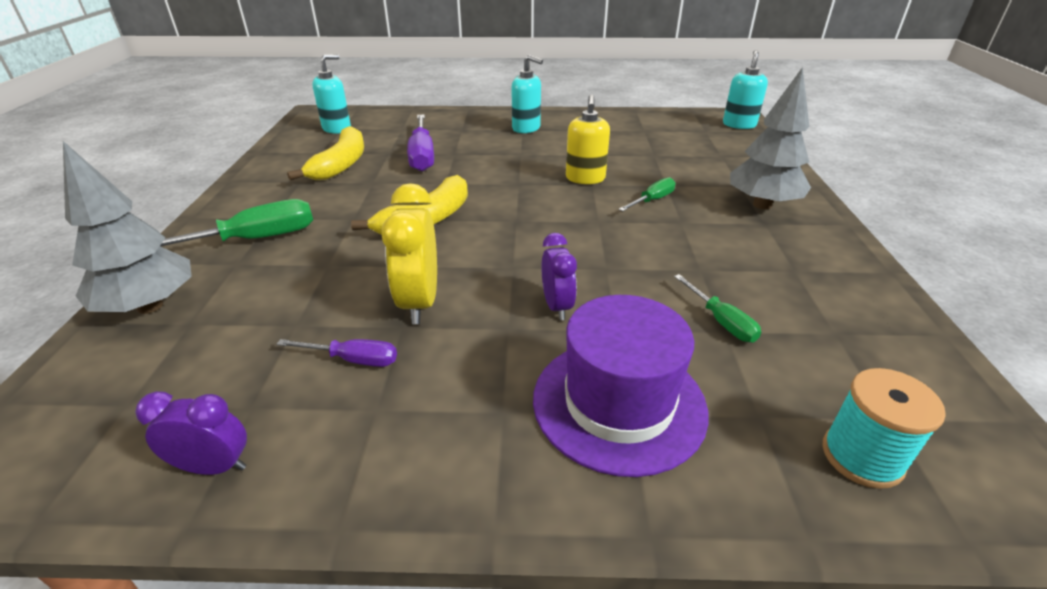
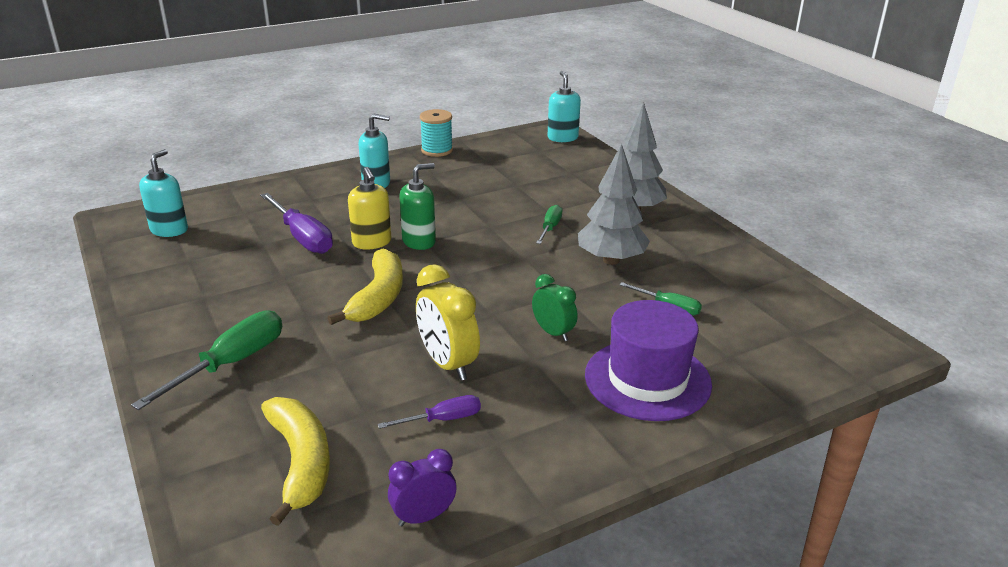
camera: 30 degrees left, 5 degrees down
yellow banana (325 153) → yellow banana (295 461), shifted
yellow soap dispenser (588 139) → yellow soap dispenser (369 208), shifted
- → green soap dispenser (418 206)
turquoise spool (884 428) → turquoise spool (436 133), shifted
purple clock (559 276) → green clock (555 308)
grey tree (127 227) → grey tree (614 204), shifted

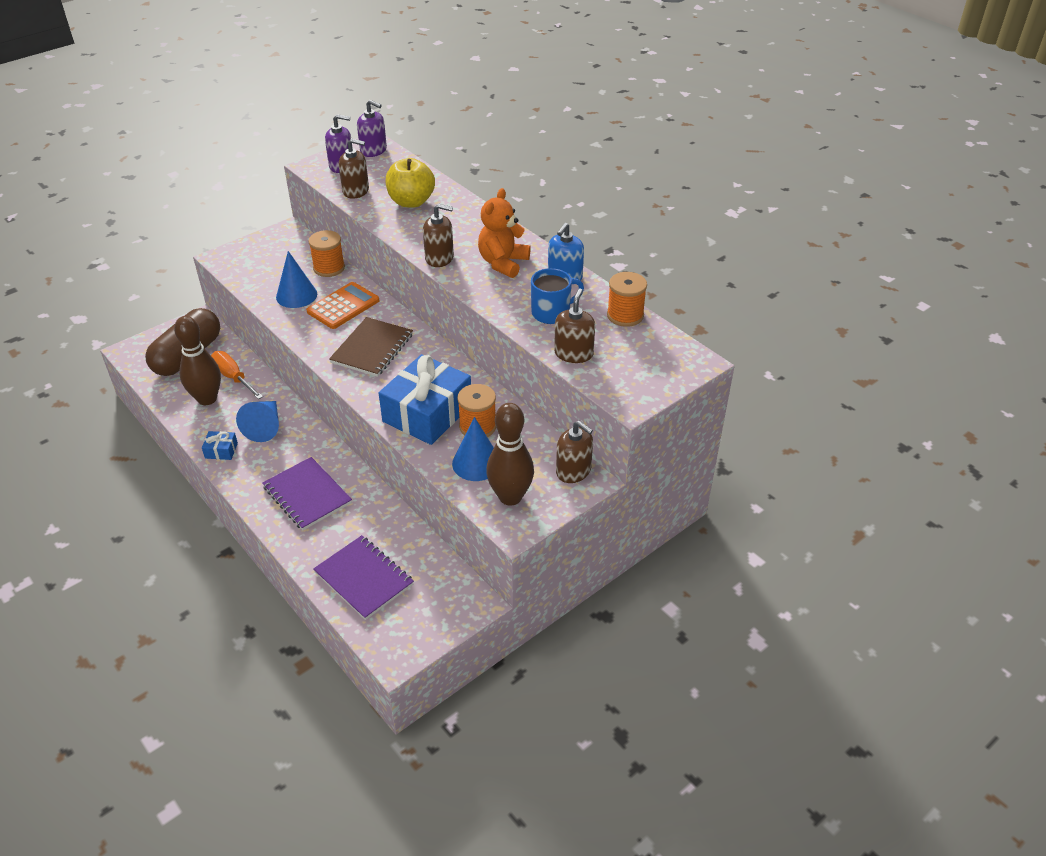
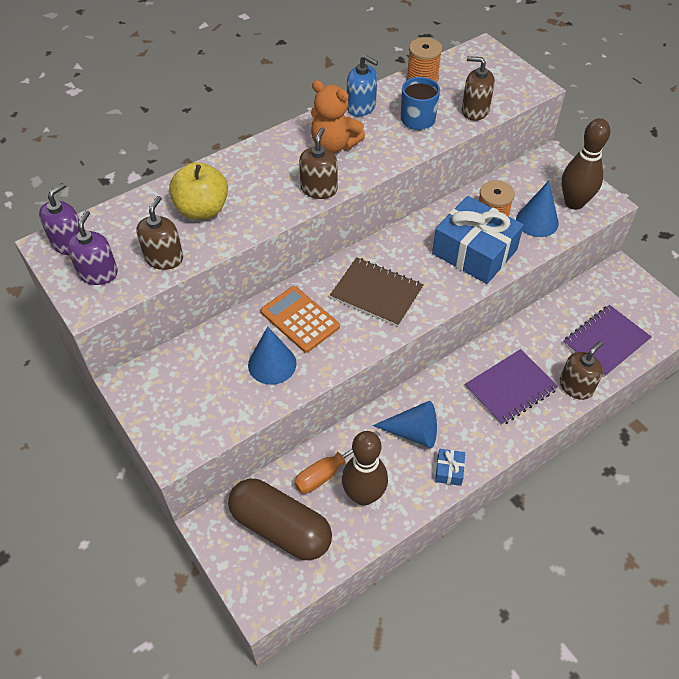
camera: 85 degrees left, 10 degrees up
brown soap dispenser (574 452) → brown soap dispenser (581 370), shifted
orange spool (326 253) → -

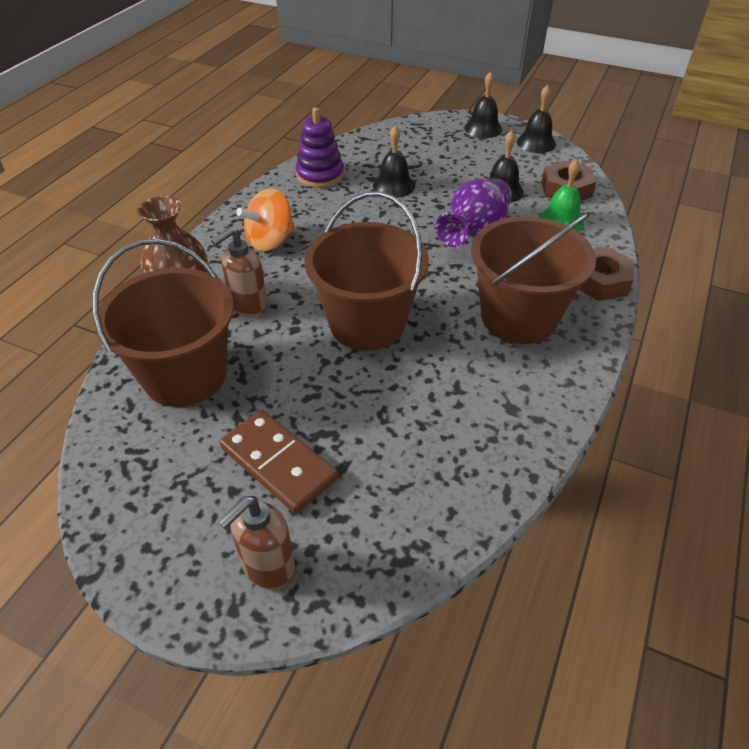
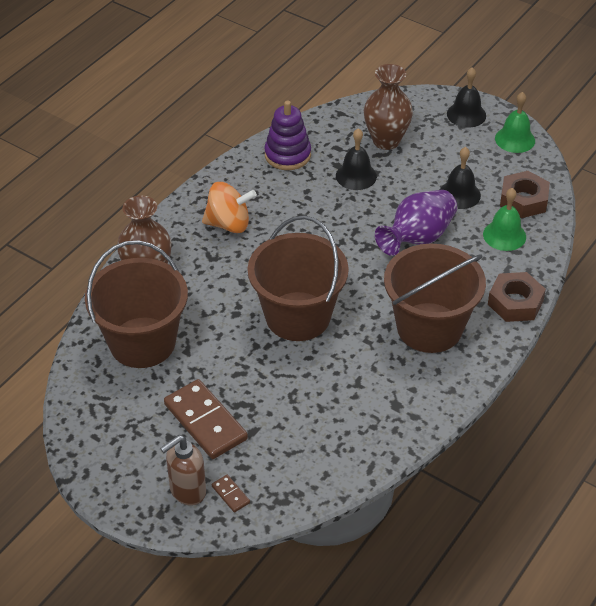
camera: 10 degrees right, 0 degrees up
orange spinning top (265 219) → orange spinning top (229 207), 150 degrees counterclockwise
- → brown domino (231 493)
- → brown vase (388 107)
black bell (536 119) → green bell (515 122)
brown soap dispenser (239 272) → -

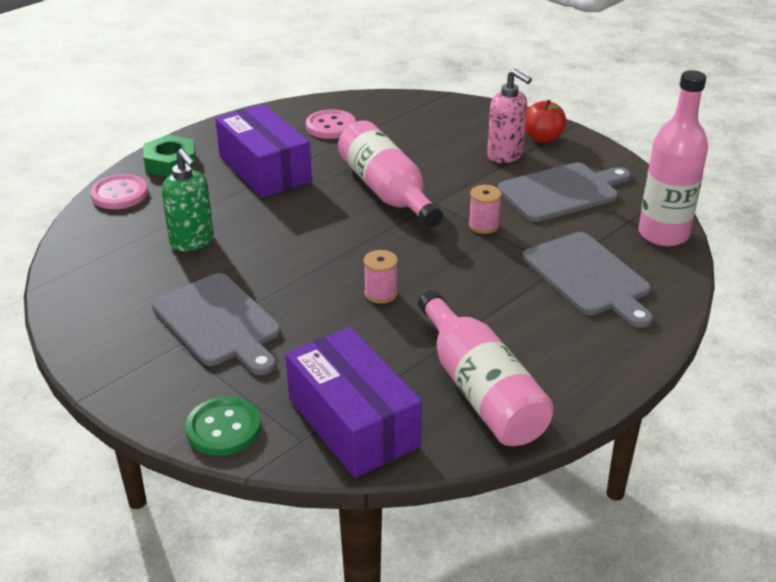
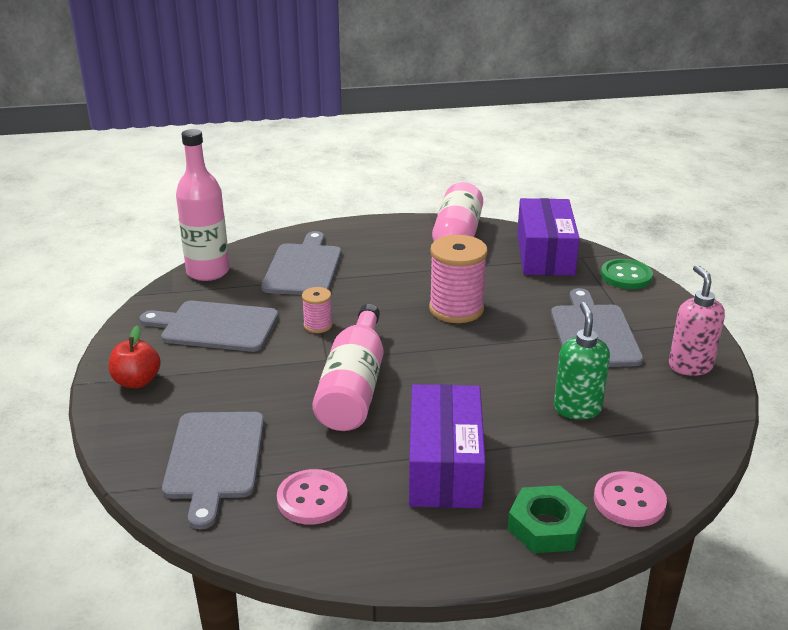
camera: 145 degrees left, 5 degrees down
- → grey cutting board (213 470)
pink spool (381 277) → pink spool (458 279), x1.95
pink soap dispenser (509 116) → pink soap dispenser (697 320), shifted

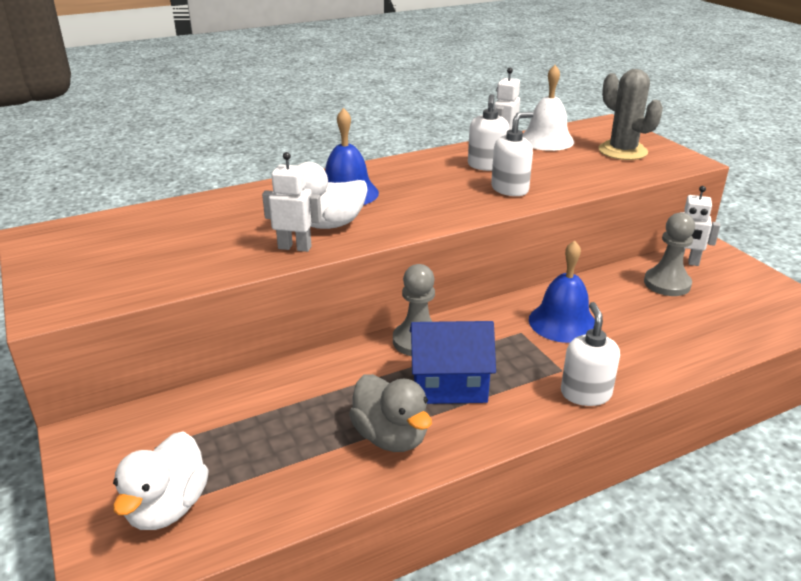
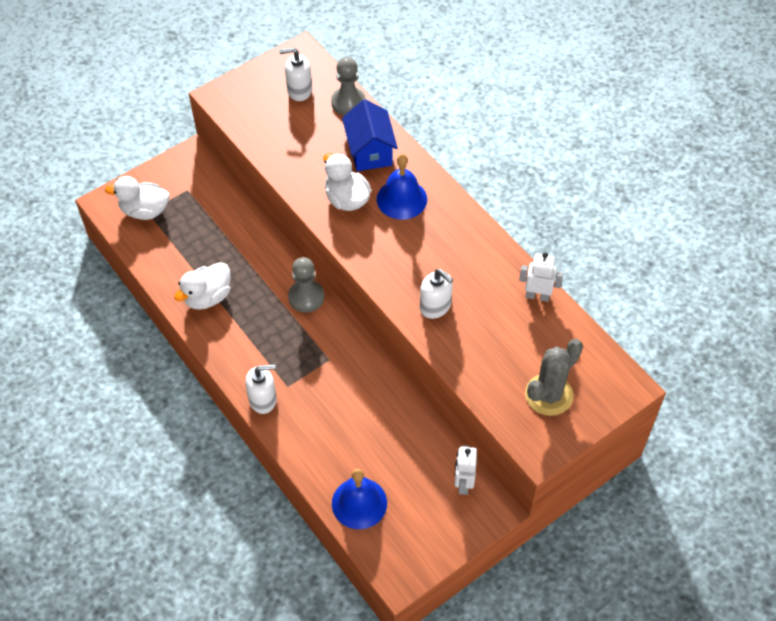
camera: 80 degrees right, 25 degrees up
grey duck (390 413) → white duck (202 286)
white soap dispenser (489 132) → white soap dispenser (295 74), shifted
grey pawn (669 254) → grey pawn (348 86), shifted
blue bell (562 291) → blue bell (359 499), shifted
blue house (453 362) → blue house (370 135), shifted
white robot (292 202) → -
white bell (548 108) → -

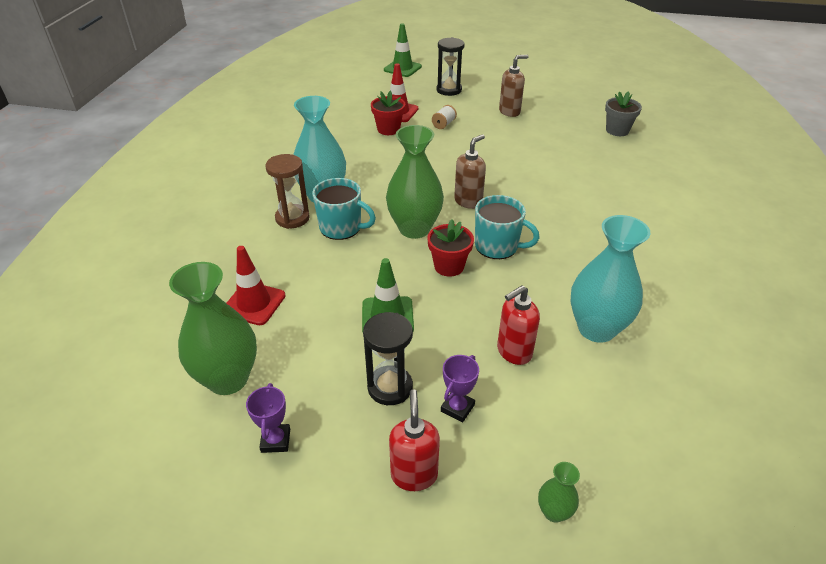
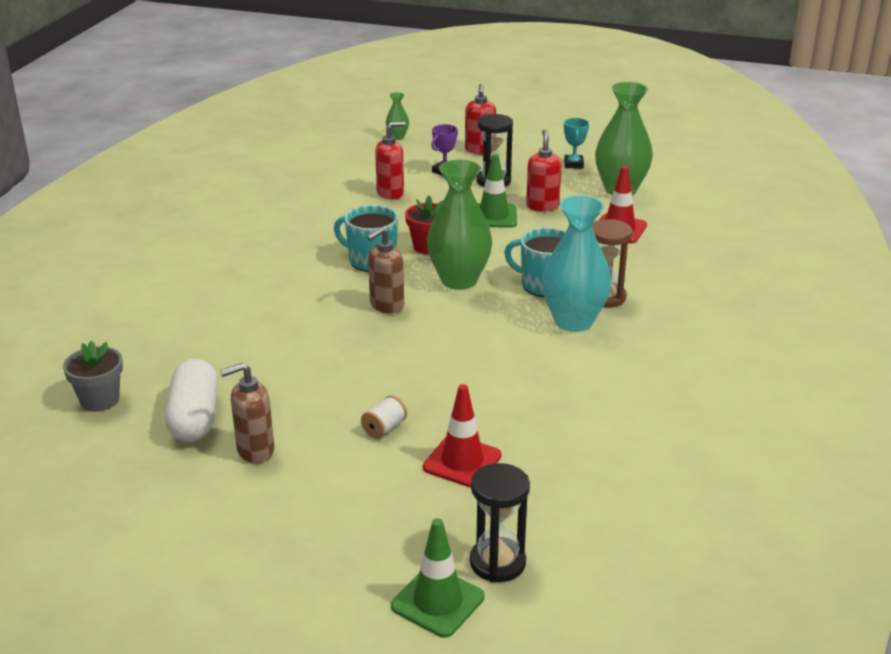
camera: 175 degrees left, 10 degrees down
- → white capsule (191 400)
black hourglass (451 66) → black hourglass (500 523), shifted
- → red soap dispenser (544 171)
purple trophy (268 418) → turquoise trophy (576 143)
red flower pot (388 112) → -
turquoise vase (610 279) → -

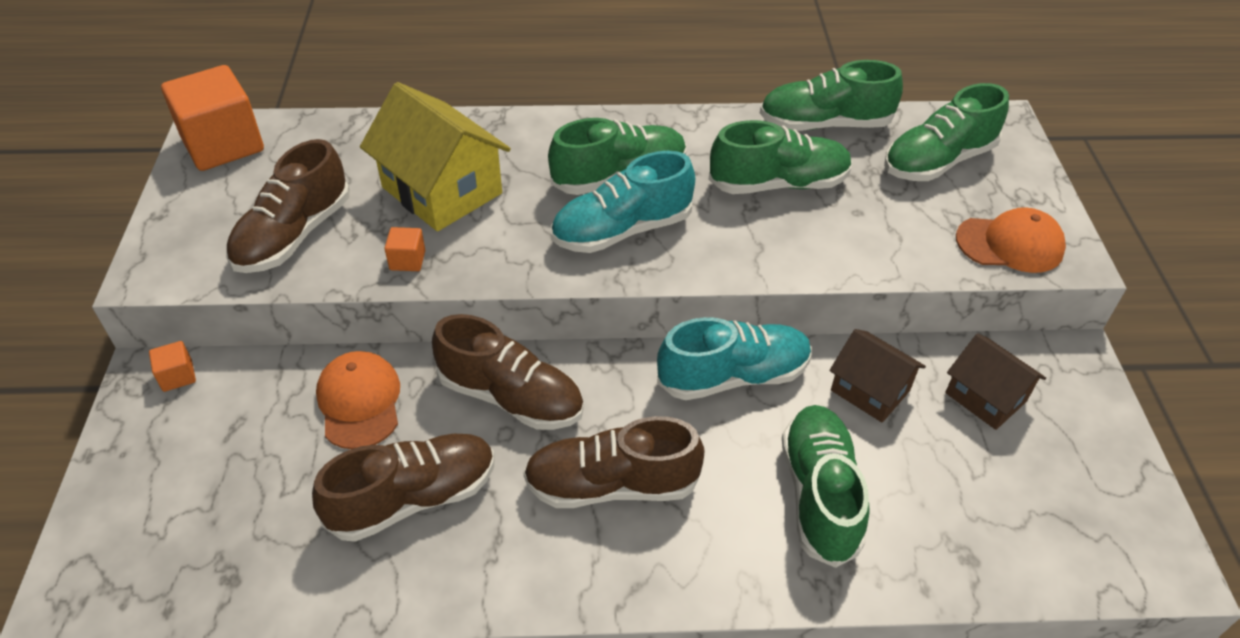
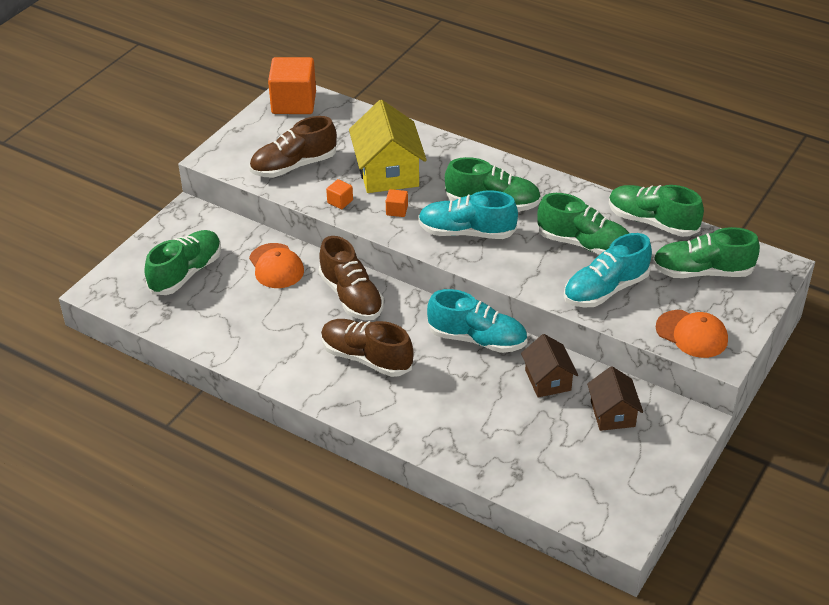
camera: 35 degrees right, 5 degrees down
green shoe (825 486) → green shoe (182 262), shifted
orange cap (358 400) → orange cap (276 265), 135 degrees clockwise
orange cube (172 366) → orange cube (397 203), shifted
- → turquoise shoe (608 270)
brown shoe (403 488) → -

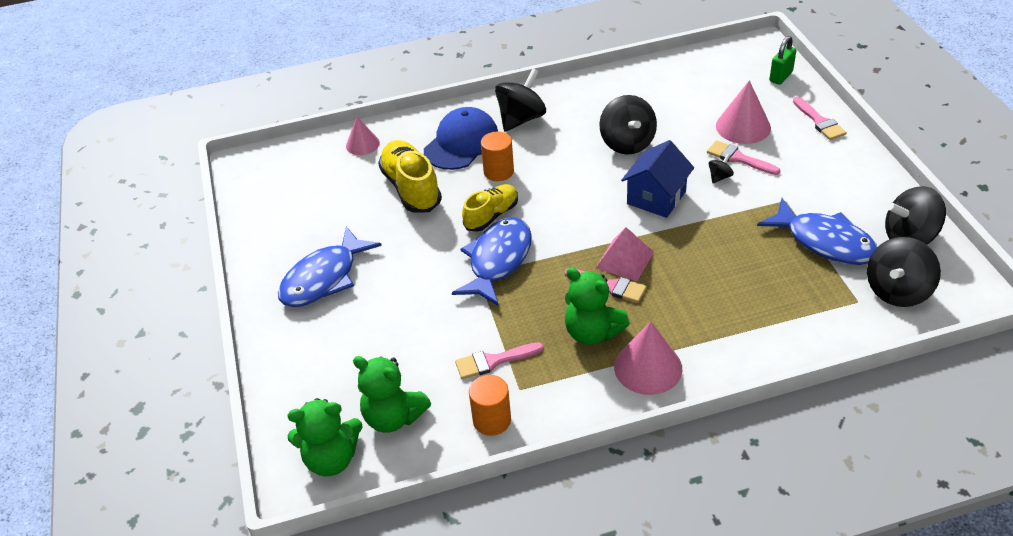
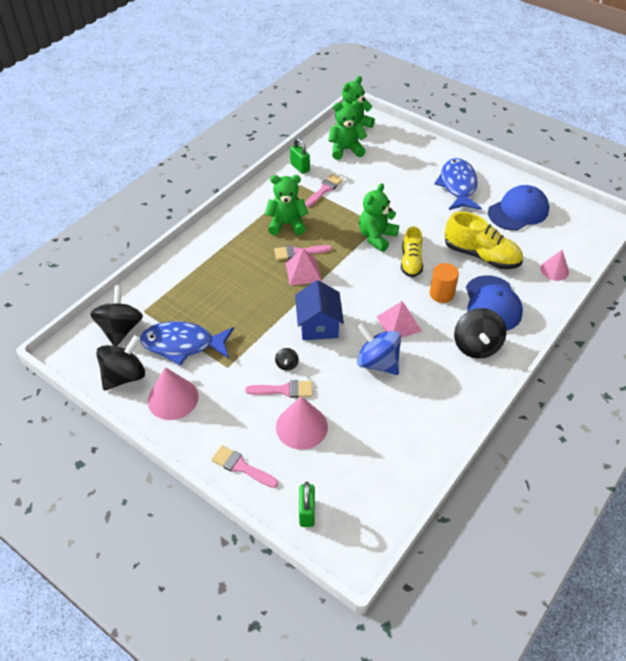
camera: 140 degrees right, 5 degrees up
pink cone (648 358) → pink cone (173 393), shifted
orange cylinder (490 405) → green padlock (300 156)
black spinning top (628 125) → blue spinning top (379 349)
blue fish (492 261) → green teddy bear (379 217)
- → pink pyramid (399 319)
- → blue cap (518 208)

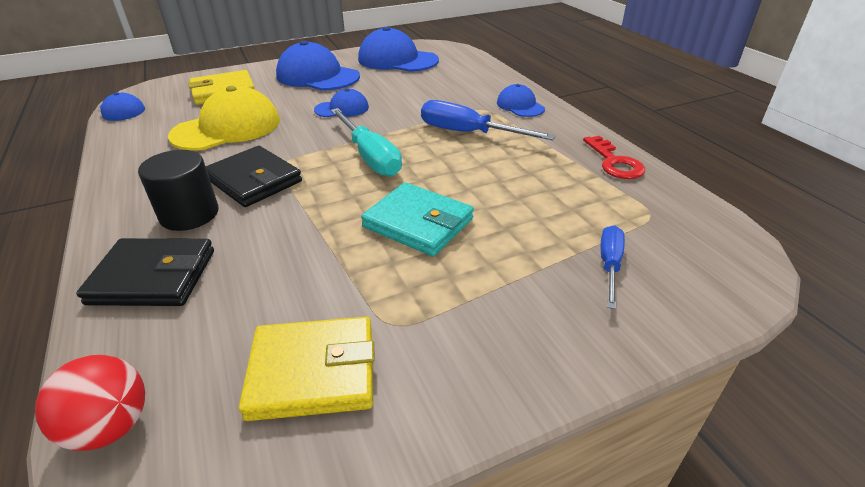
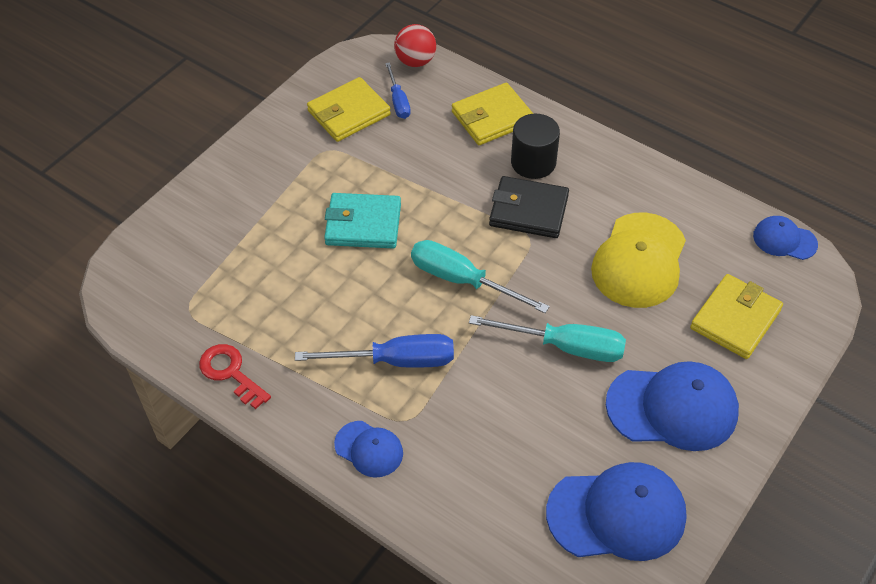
camera: 150 degrees right, 15 degrees up
blue screwdriver (613 267) → blue screwdriver (398 90), shifted
black wallet (145 272) → yellow wallet (492 114)
blue cap (341 102) → turquoise screwdriver (547 338)

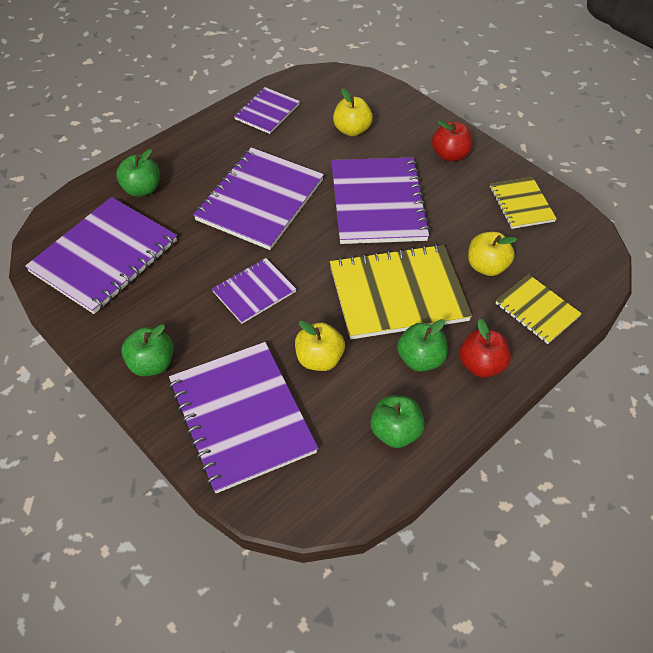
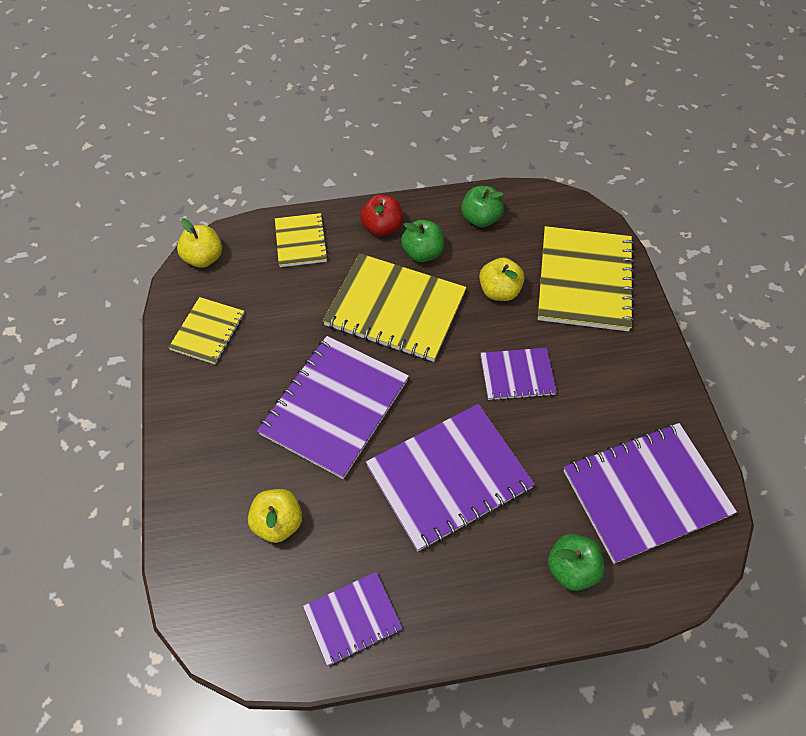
camera: 145 degrees left, 5 degrees up
yellow apple (492 254) → yellow apple (199 243), shifted
purple notebook (244 417) → yellow notebook (586 278)
green apple (147 350) → -
red apple (452 141) → -

